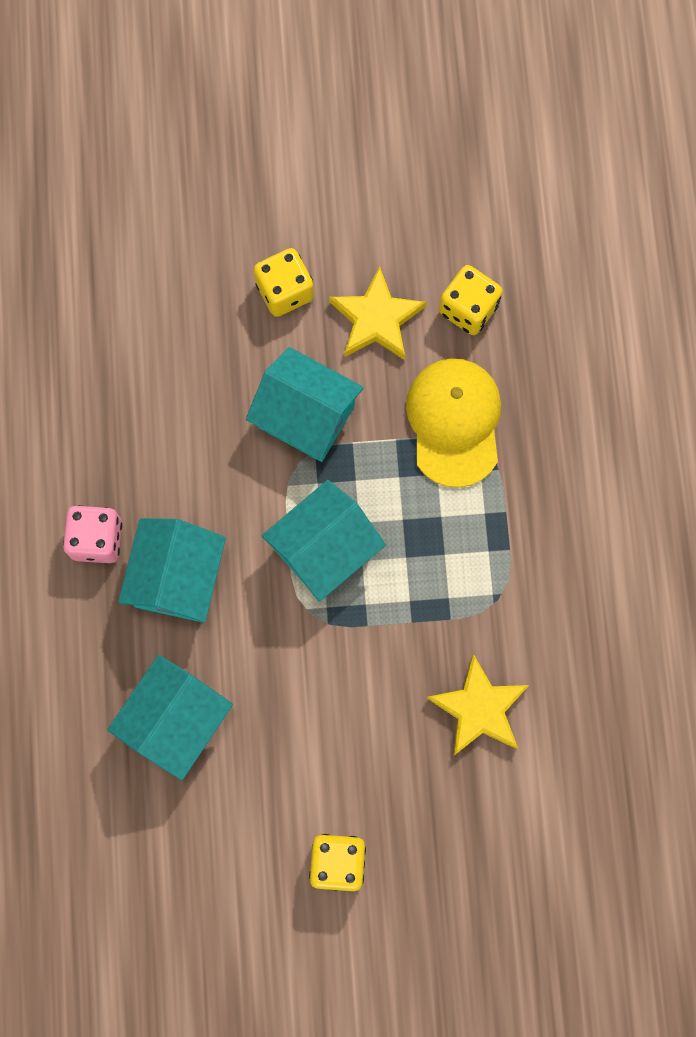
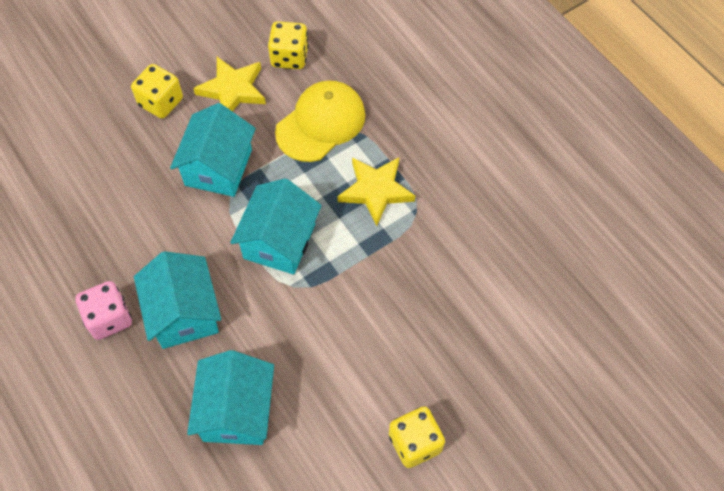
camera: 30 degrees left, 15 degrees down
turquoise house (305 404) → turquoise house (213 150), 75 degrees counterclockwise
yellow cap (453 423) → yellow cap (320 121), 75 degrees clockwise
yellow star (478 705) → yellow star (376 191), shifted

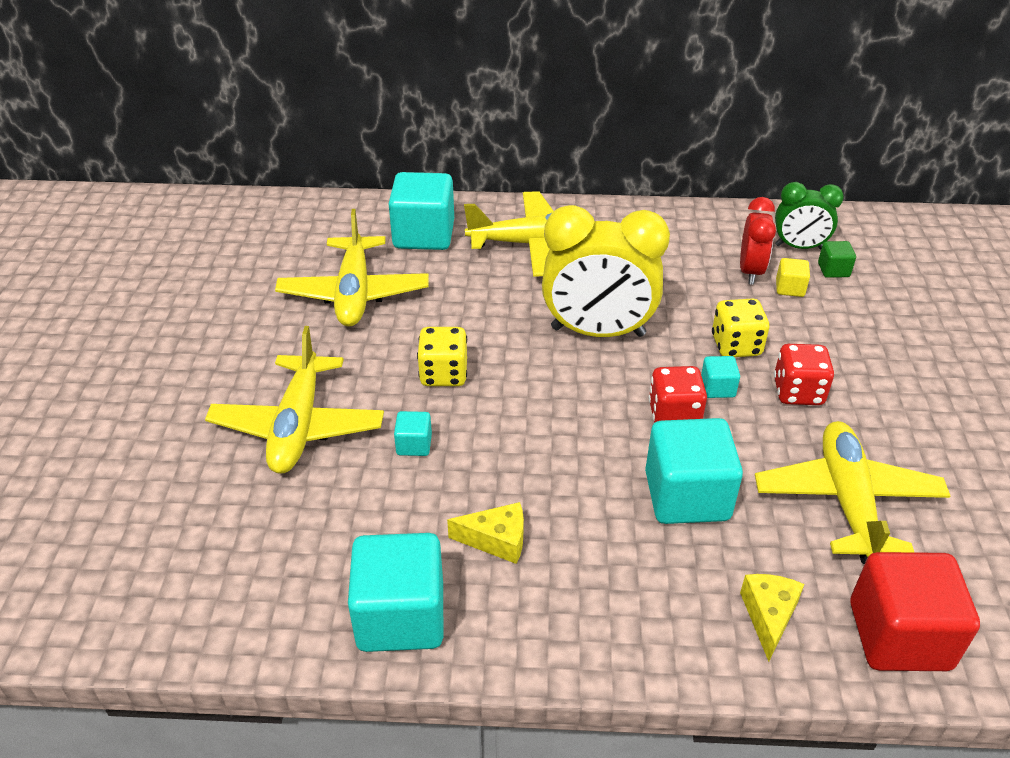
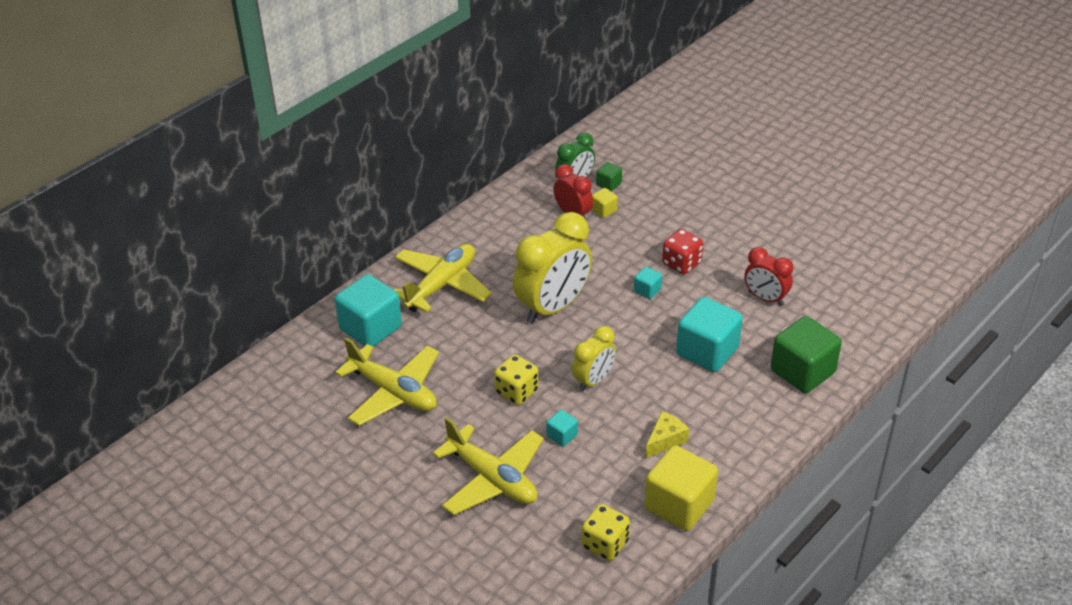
camera: 50 degrees left, 0 degrees up
- → yellow clock (594 358)
yellow dice (740 328) → yellow dice (605 532), shifted
turquoise cube (395 592) → yellow cube (681 488)
yellow plane (853 492) → red clock (768 276)
yellow cheese (772 618) → green cube (806 354)
red dice (678 394) → -
red cube (915 611) → -

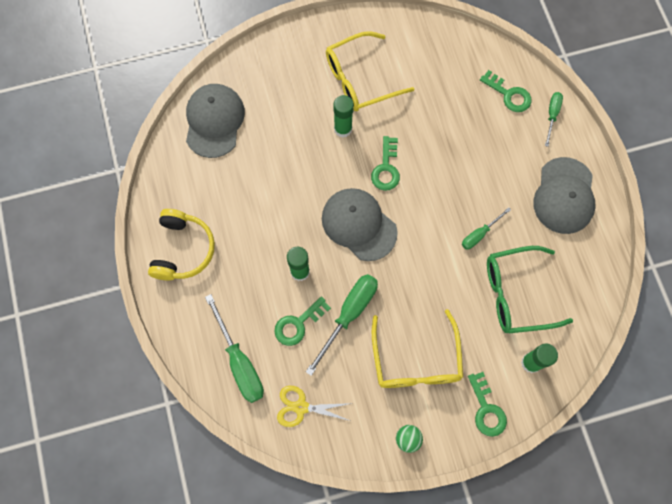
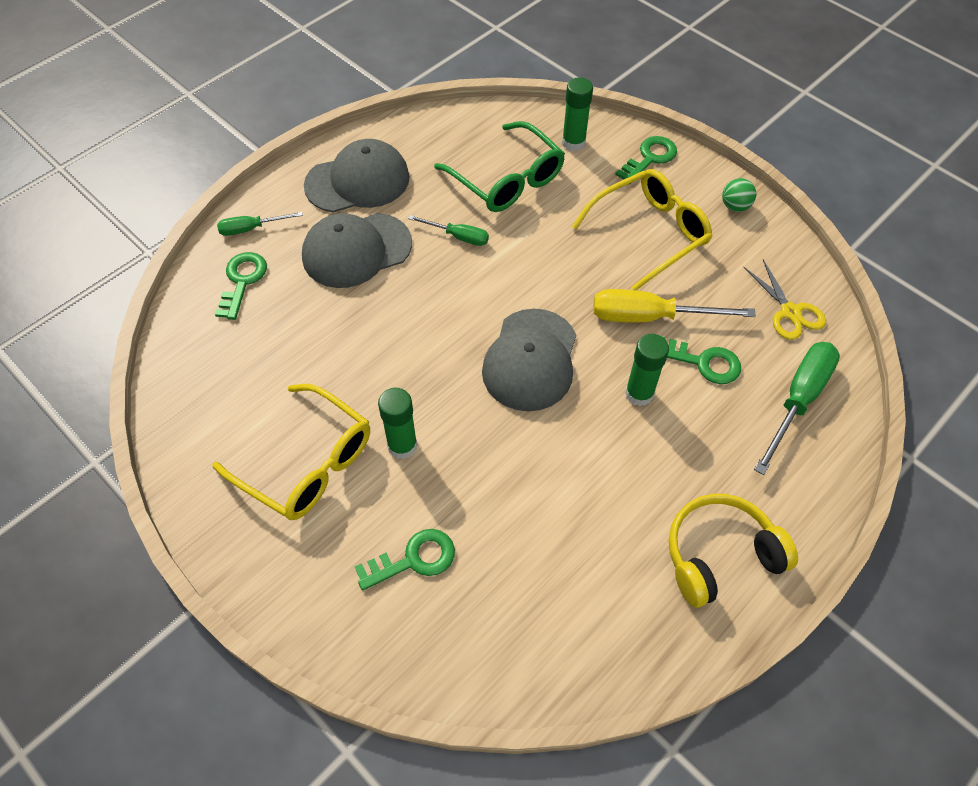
camera: 120 degrees left, 15 degrees down
grey cap (215 121) → grey cap (357 250), shifted
green key (385 163) → green key (405 559), shifted
green screwdriver (342 325) → yellow screwdriver (674 306)

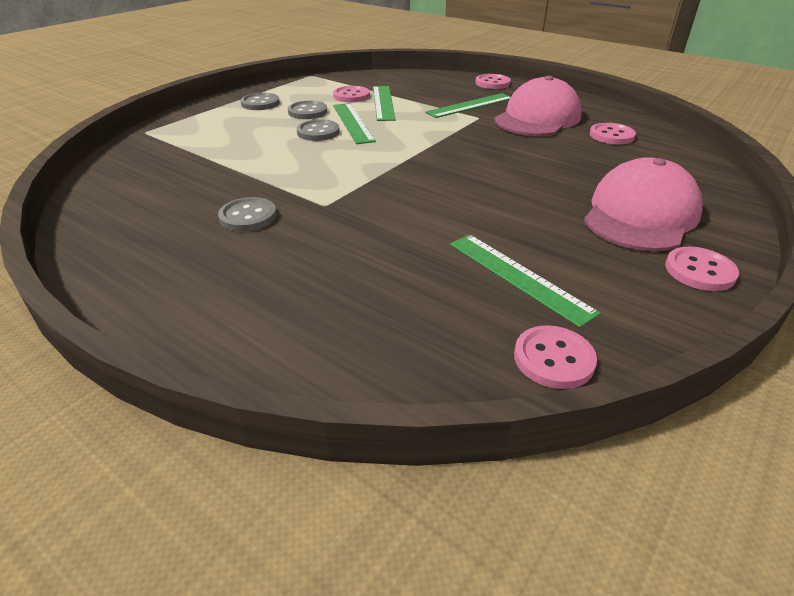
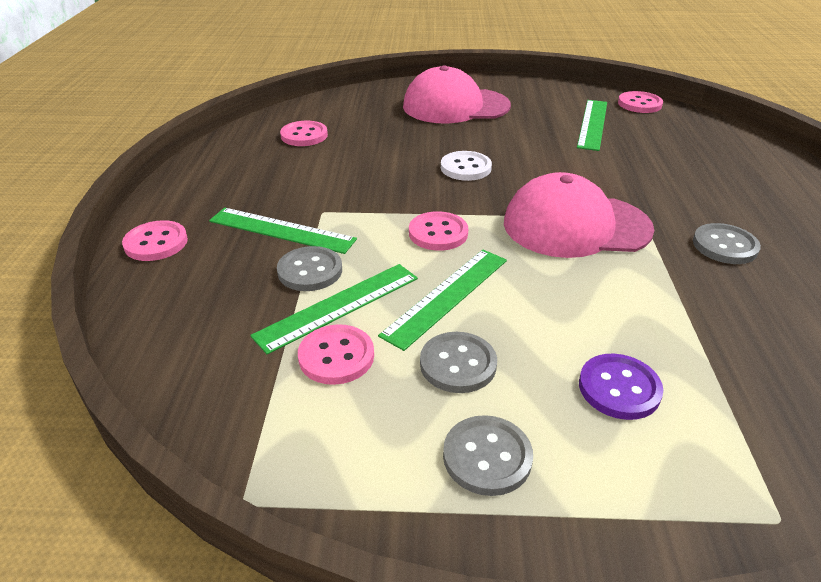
camera: 125 degrees left, 0 degrees up
grey button (318 130) → grey button (309 268), shifted
pink button (702 269) → pink button (438 231), shifted
- → white button (466 166)
pink cap (538 106) → pink cap (579 215), shifted
- → purple button (621 387)

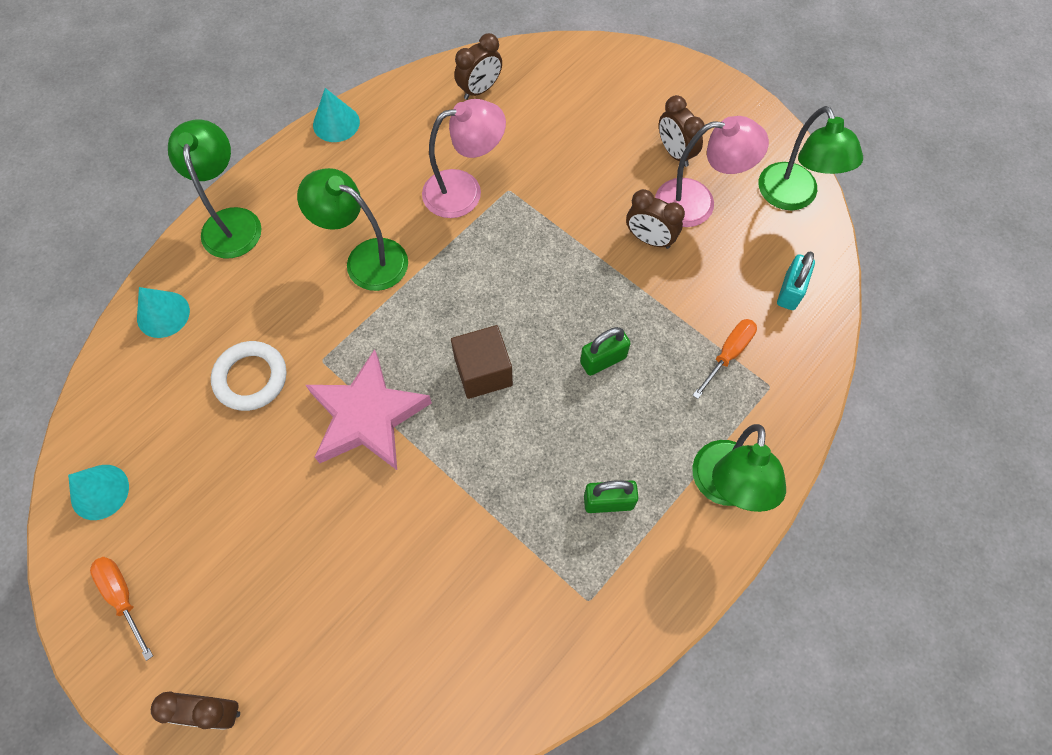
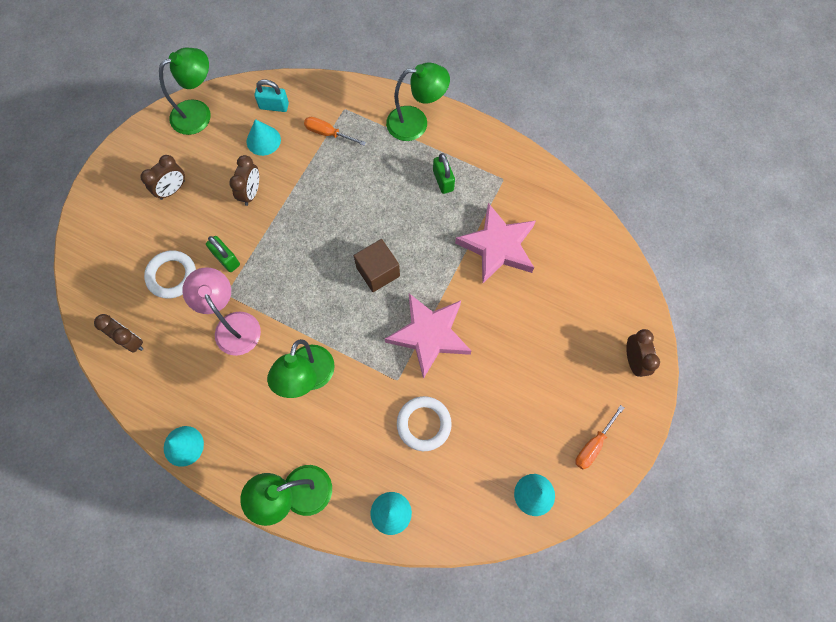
camera: 105 degrees left, 5 degrees up
- → white ring (170 274)
green padlock (605 351) → green padlock (223 254), shifted
- → turquoise cone (264 137)
- → pink star (495 243)
pink lamp (712 171) → -

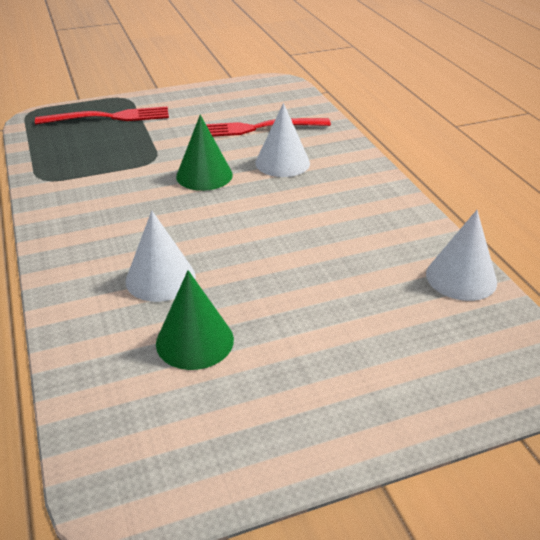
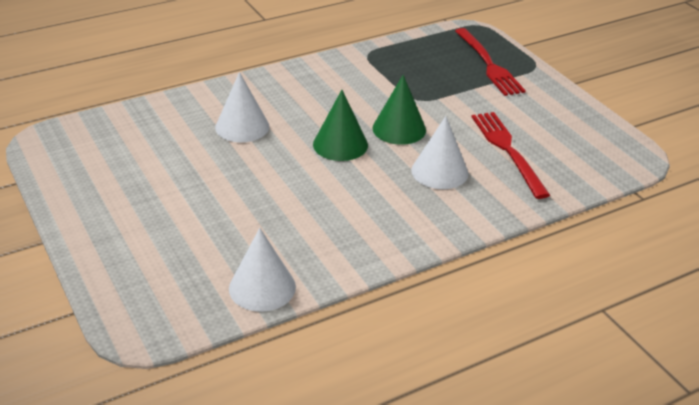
camera: 80 degrees right, 0 degrees up
green cone (195 320) → green cone (340 125), shifted

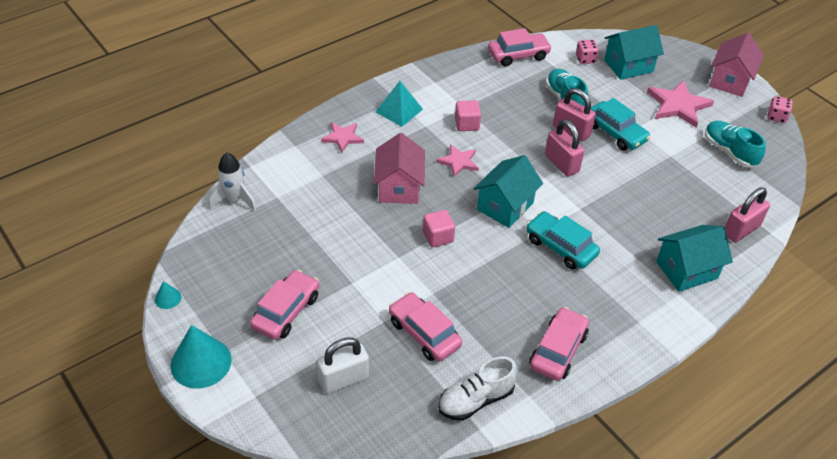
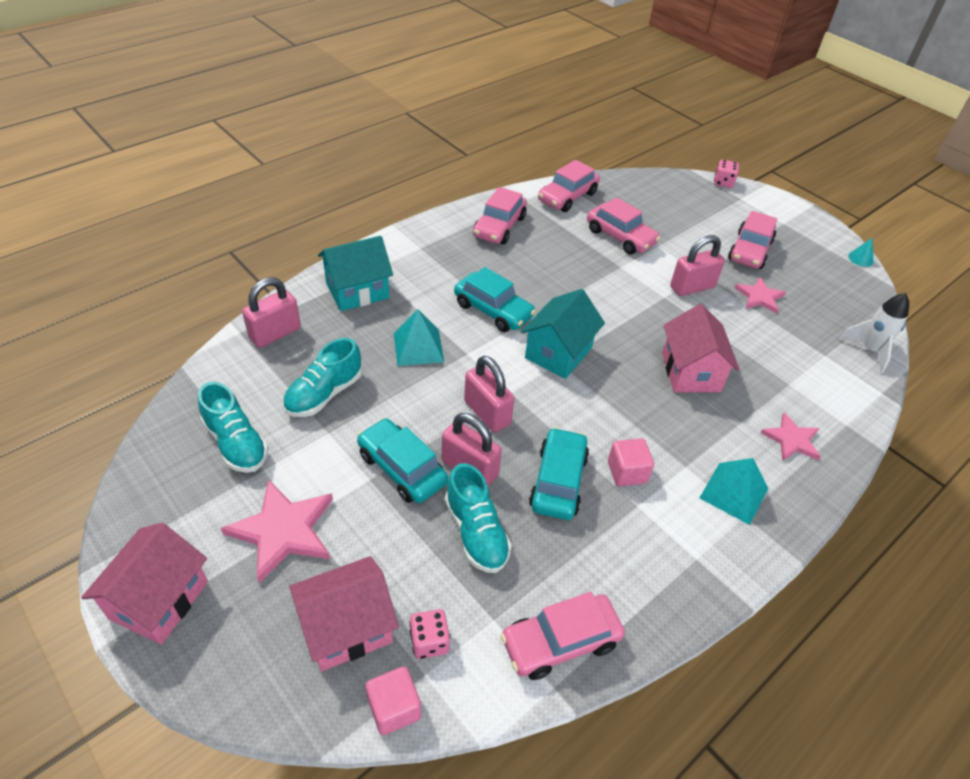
camera: 175 degrees right, 0 degrees up
- → turquoise shoe (322 377)
turquoise house (634 52) → pink house (344 613)
pink cube (439 228) → pink cube (393 700), shifted
- → turquoise pyramid (419 338)
- → turquoise car (559 473)
white shoe (478 388) → pink car (569 186)
- → pink padlock (697 265)
pink dice (780 109) → pink dice (726 174), shifted
pink star (457 160) → pink star (760 295), shifted
turquoise cone (201 357) → -
white padlock (343 365) → -

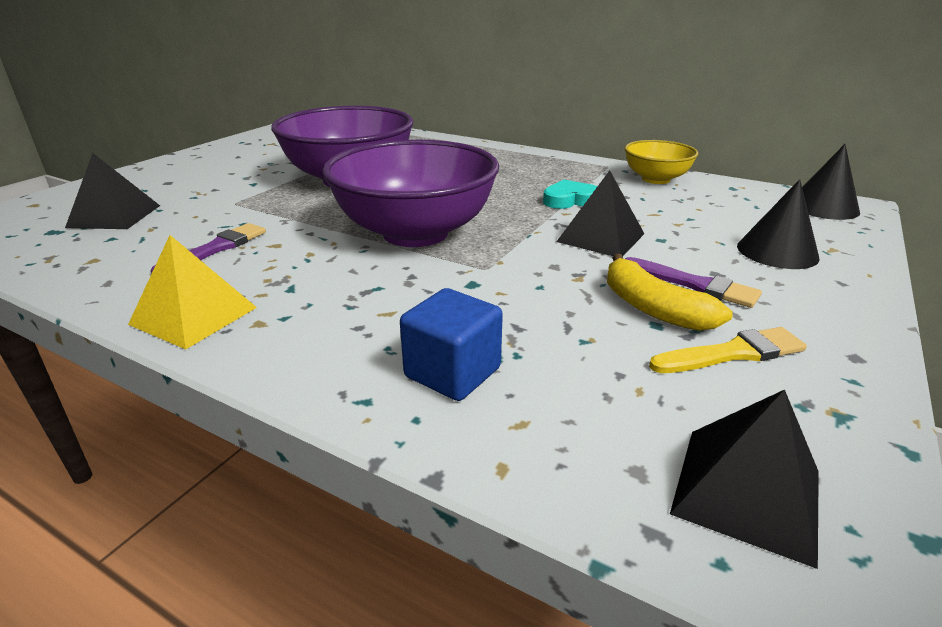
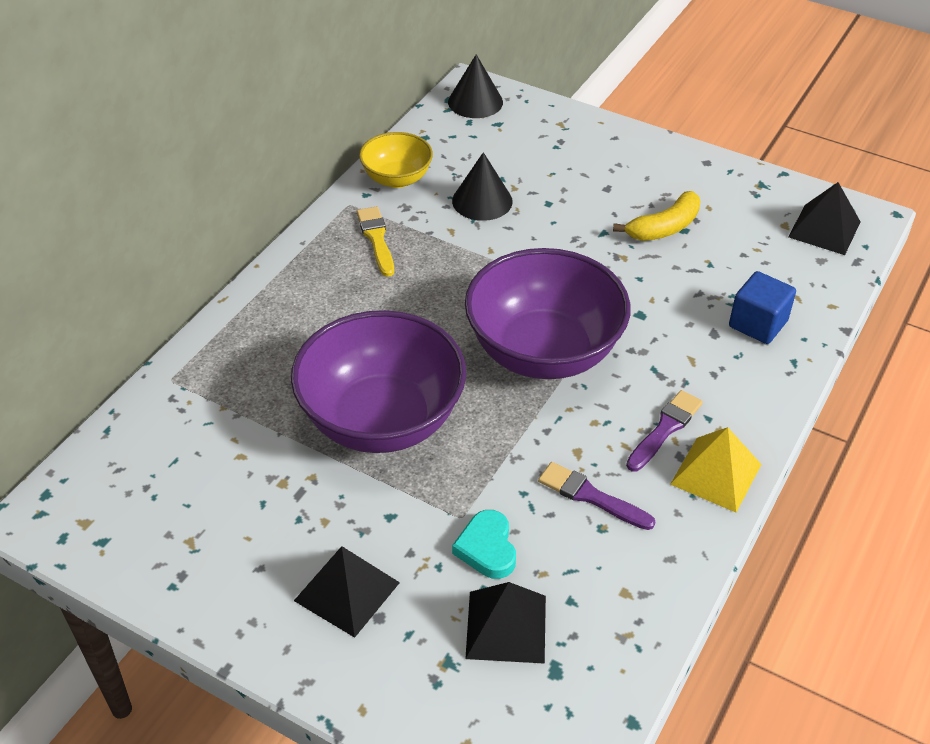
camera: 90 degrees left, 15 degrees up
black pyramid (600 213) → black pyramid (347 592), shifted
yellow brush (728 350) → yellow brush (375 242), shifted
black cone (778 224) → black cone (482 186), shifted
turquoise heart (570 194) → turquoise heart (484 544), shifted
purple brush (693 282) → purple brush (664 431), shifted

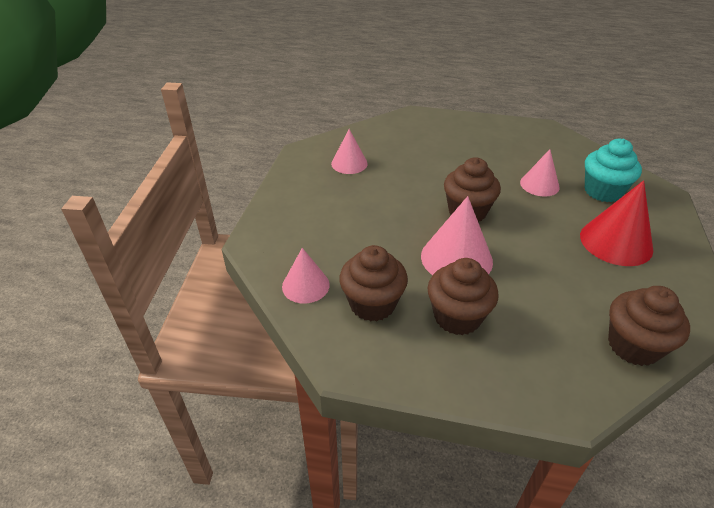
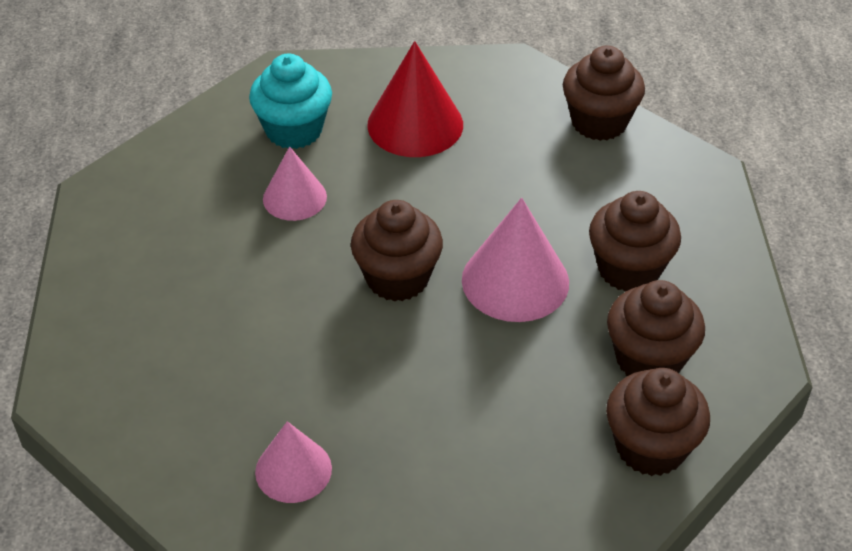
camera: 105 degrees left, 5 degrees up
pink cone (306 275) → brown cupcake (658 422)

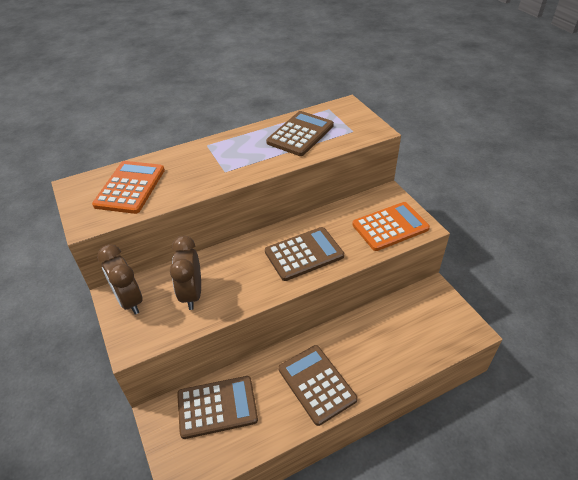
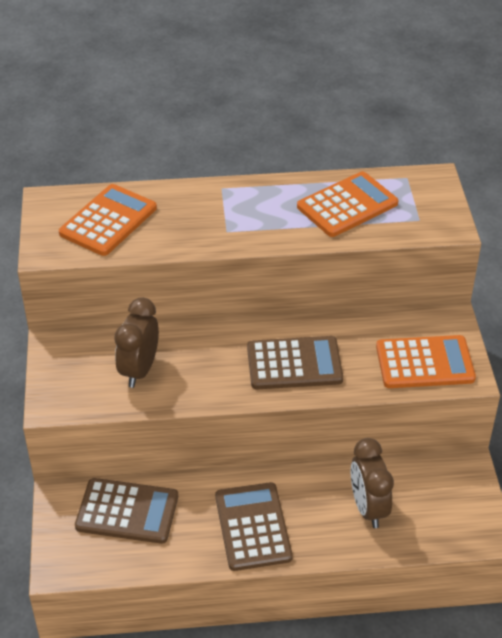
camera: 20 degrees right, 0 degrees up
brown calculator (300 133) → orange calculator (347 204)
brown clock (120 279) → brown clock (372 483), shifted

